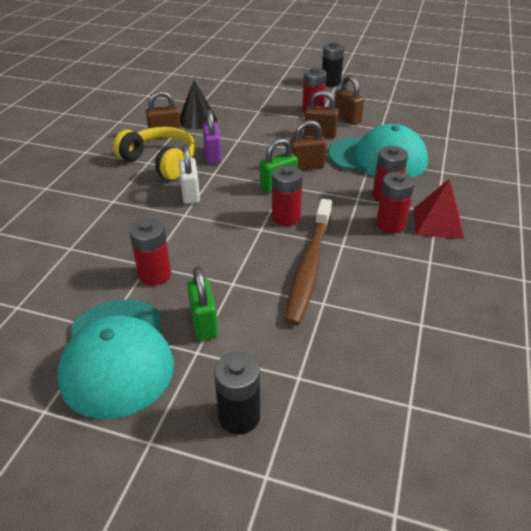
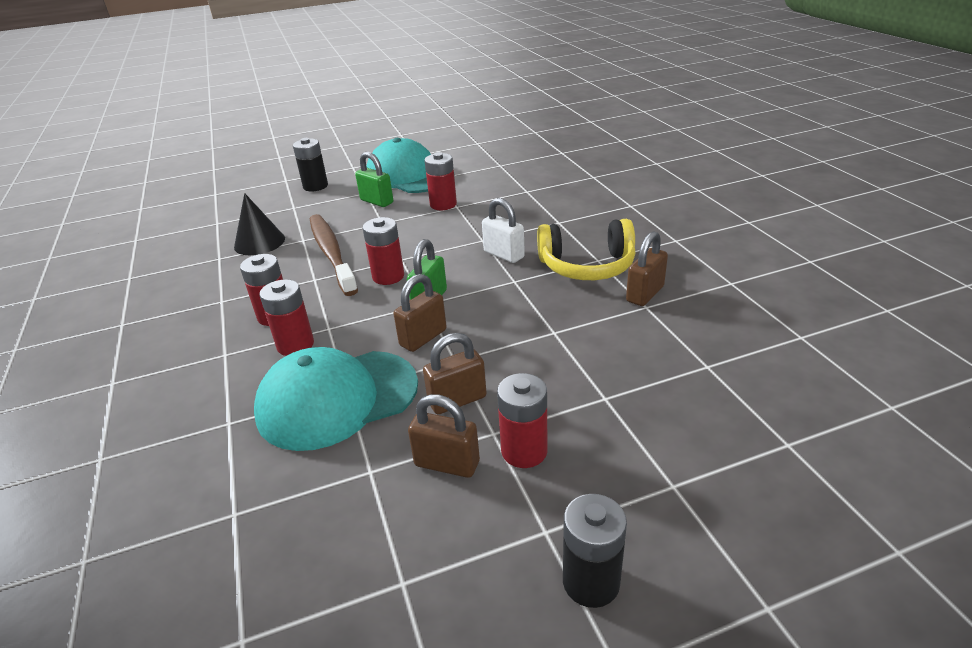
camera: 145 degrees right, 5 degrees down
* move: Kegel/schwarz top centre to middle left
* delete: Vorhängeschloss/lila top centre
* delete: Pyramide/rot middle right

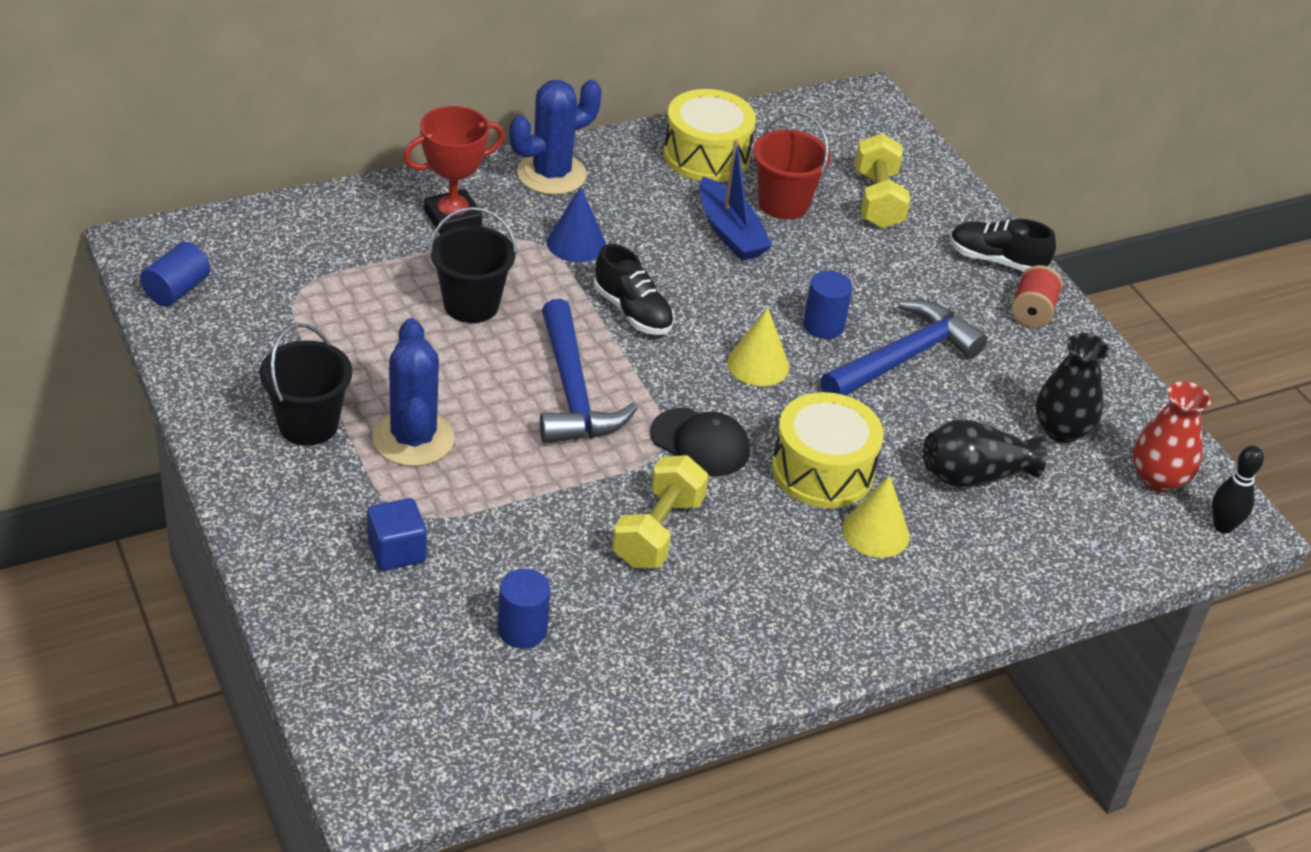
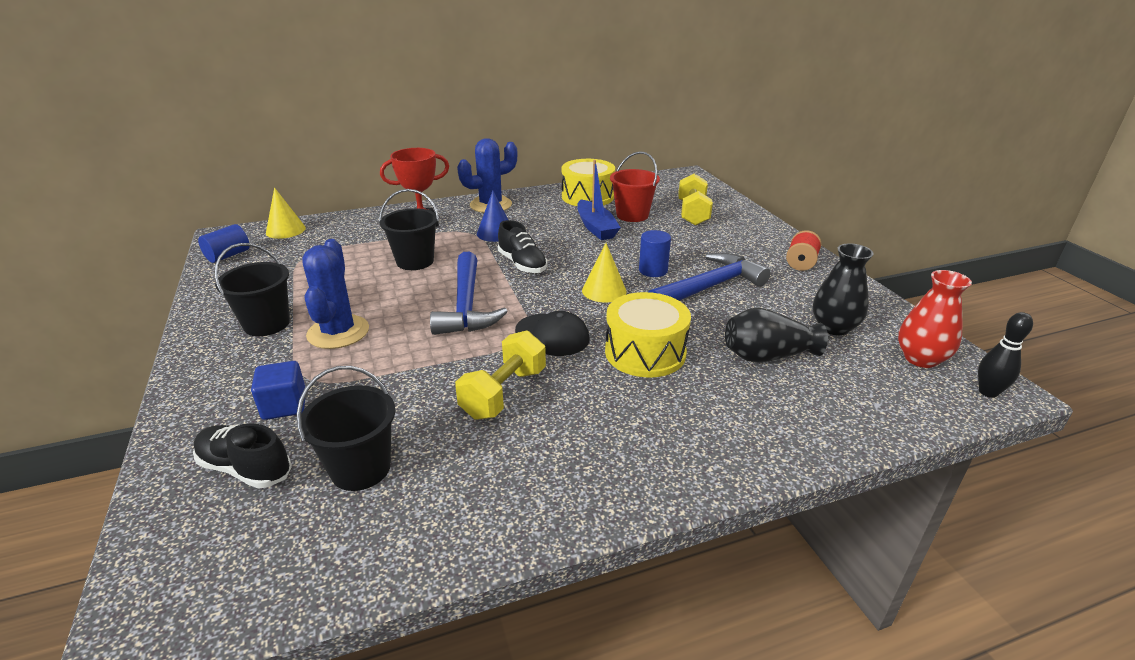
camera: 10 degrees right, 10 degrees down
* move: Schuh/schwarz (2nd from left in the first image) top right to Schuh/schwarz (1st from left) bottom left
* move: Kegel/gelb (2nd from left in the first image) middle right to Kegel/gelb (1st from left) top left
* replace: Vollzylinder/blau (2nd from left) bottom centre to Eimer/schwarz (2nd from left) middle left

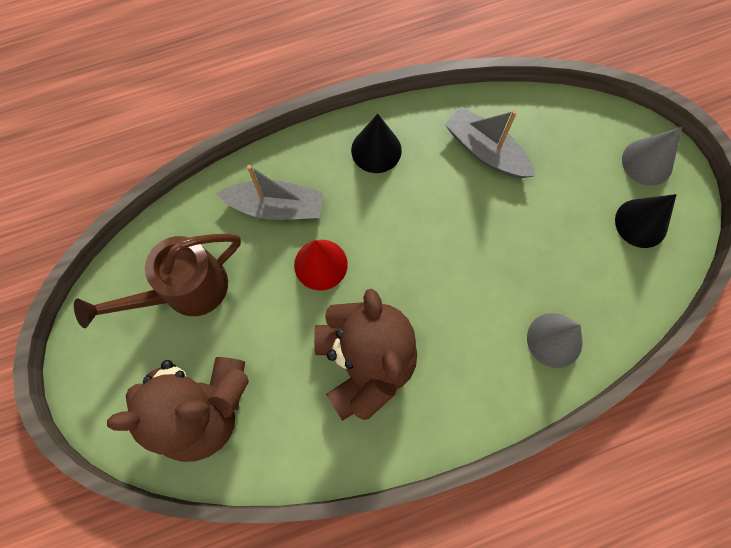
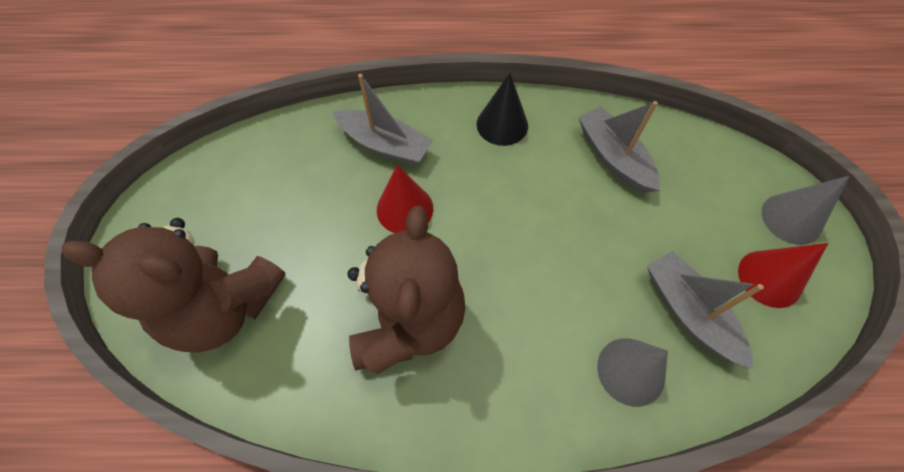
camera: 20 degrees right, 10 degrees down
* recolor: Kegel/schwarz (2nd from left) middle right to Kegel/rot (2nd from left) middle right
* delete: Gießkanne/braun middle left
* insert: Boot/grau (3rd from left) middle right

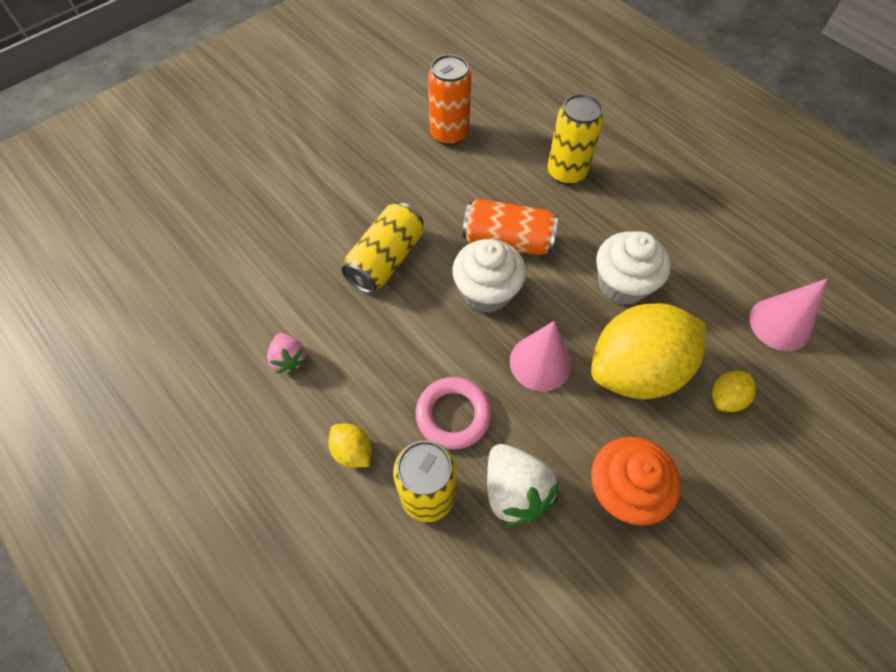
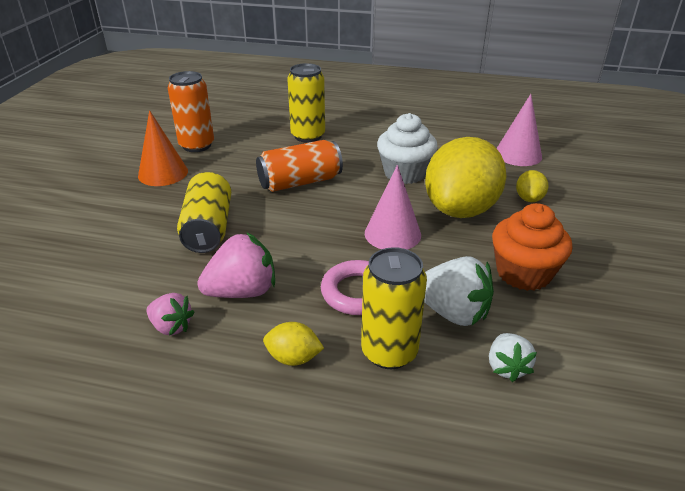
camera: 35 degrees left, 25 degrees down
* delete: Muffin/weiß (1st from left) centre
* insert: Kegel/orange top left
* insert: Erdbeere/rosa (2nd from left) centre
* insert: Erdbeere/weiß (2nd from left) bottom right

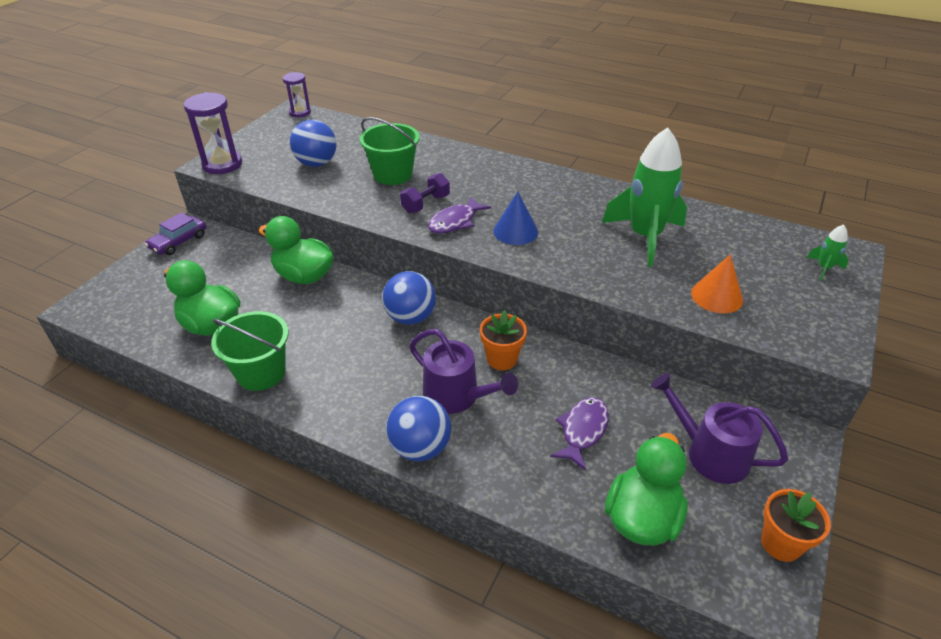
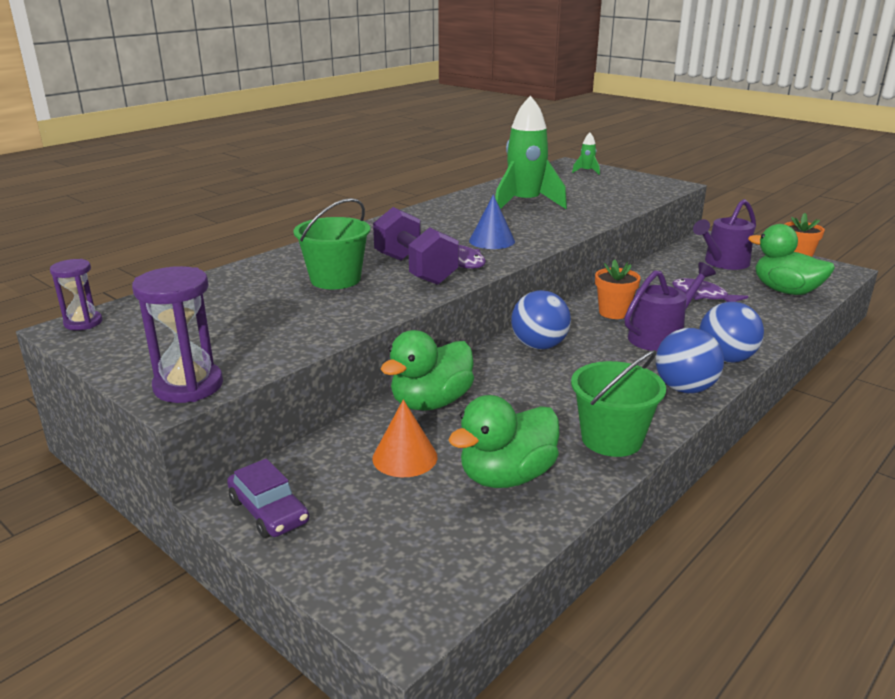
camera: 75 degrees left, 15 degrees down
* move: Ball/blau (1st from left in the first image) top left to Ball/blau (2nd from left) middle right
* resize: Hantel/lila top centre = centre x1.72
* move: Kegel/orange middle right to centre

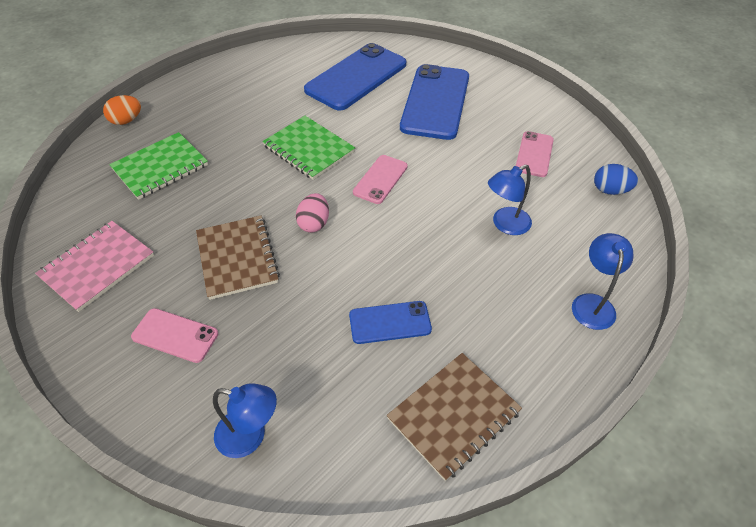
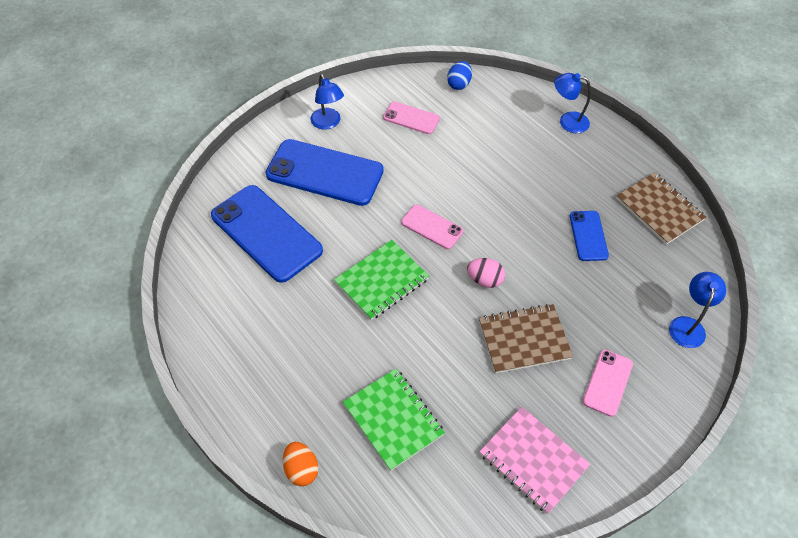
camera: 85 degrees left, 5 degrees up
* move: Lampe/blau (2nd from left in the first image) middle right to Lampe/blau (1st from left) top centre

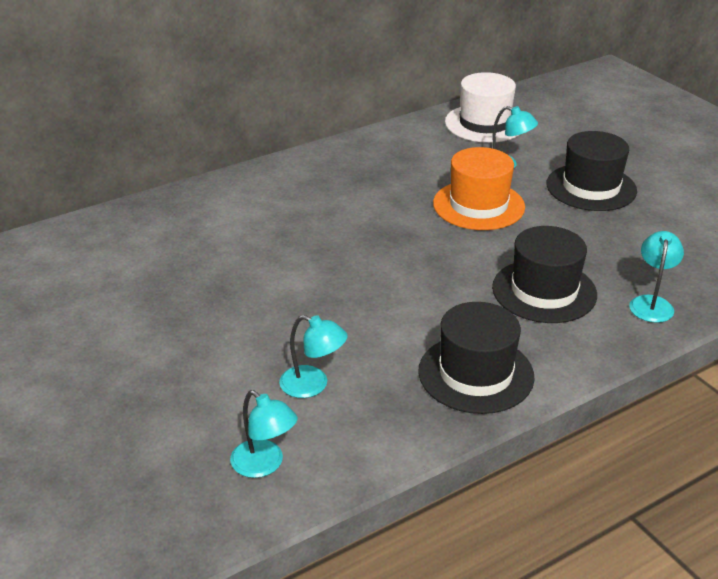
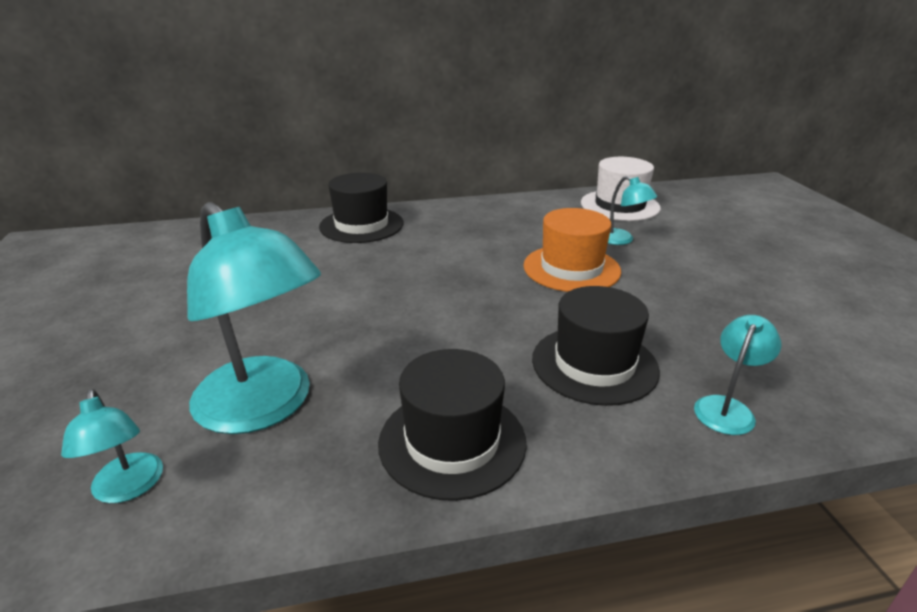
camera: 20 degrees right, 5 degrees down
* move: Hut/schwarz (3rd from left in the first image) top right to Hut/schwarz (1st from left) centre
* resize: Lampe/türkis (2nd from left) centre = middle left x2.09

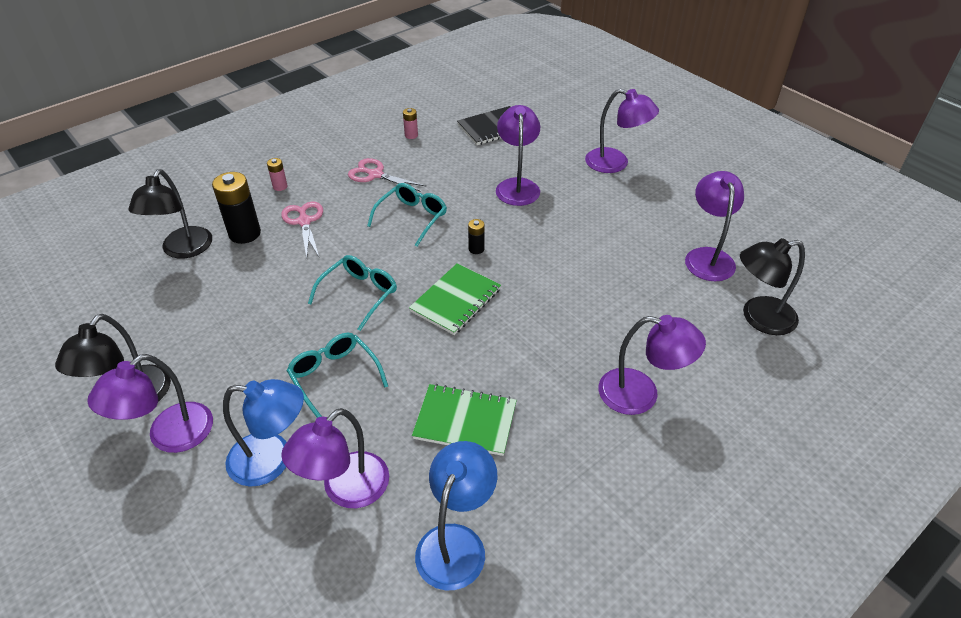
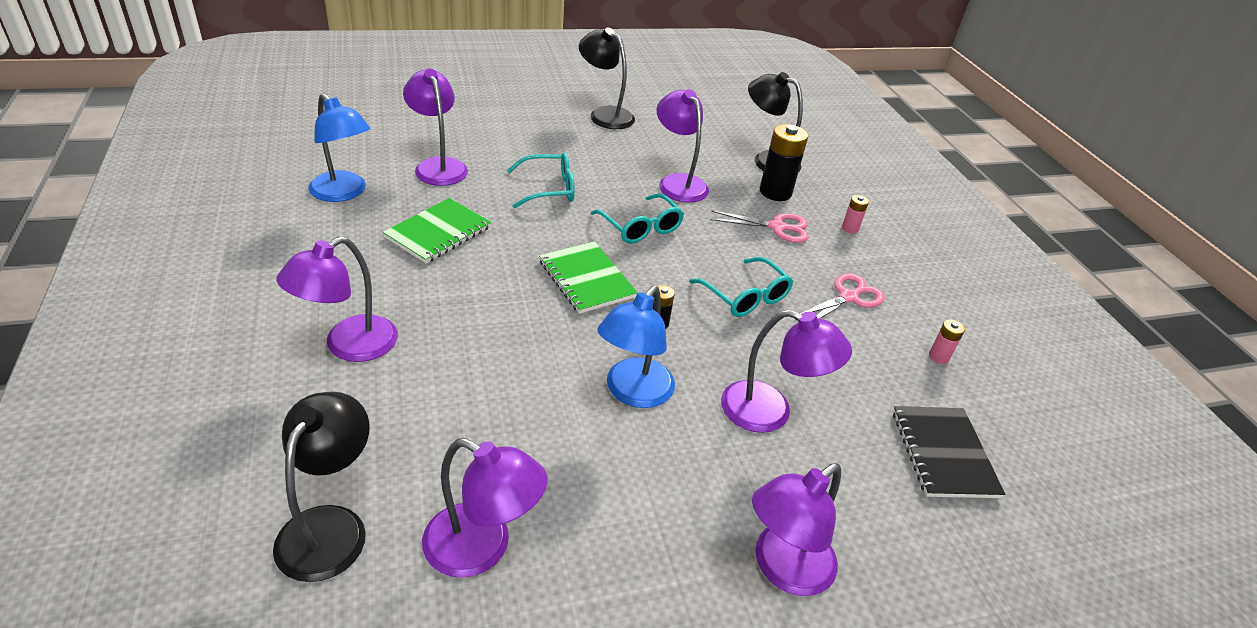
camera: 110 degrees right, 5 degrees down
* move: Lampe/lila (1st from left in the first image) middle left to Lampe/lila (4th from left) top centre
* move: Lampe/blau (1st from left in the first image) bottom left to Lampe/blau (2nd from left) centre

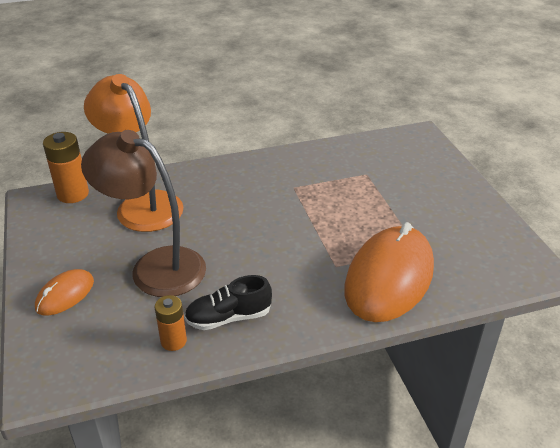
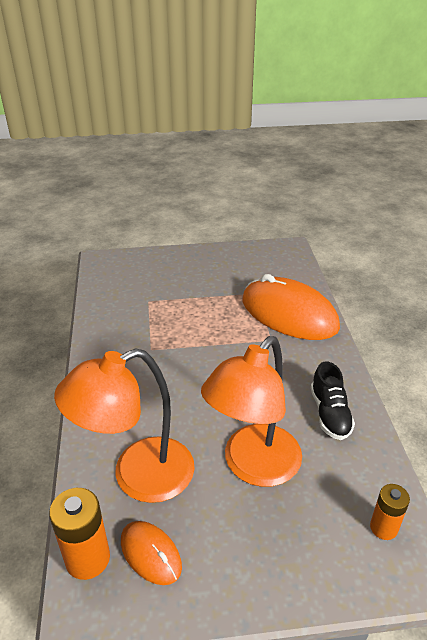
camera: 80 degrees left, 0 degrees up
* recolor: Lampe/braun middle left to Lampe/orange (2nd from left) centre
* move: Computermaus/orange (1st from left) middle left to bottom centre
* move: Batterie/orange (2nd from left) bottom left to bottom right

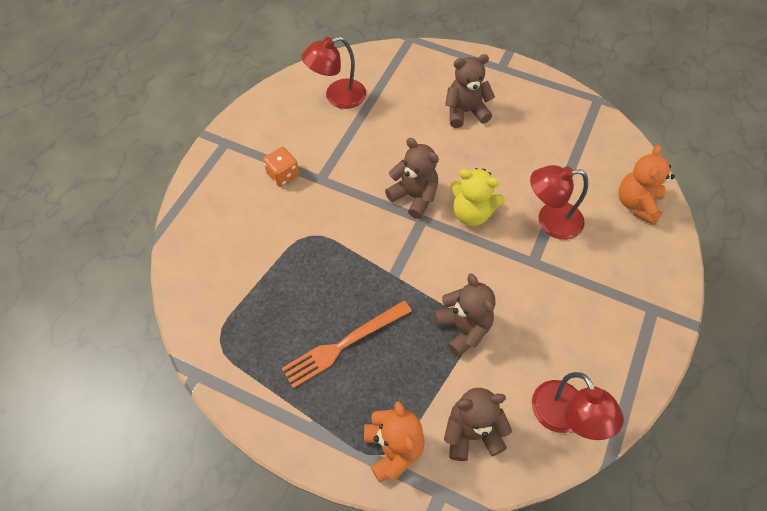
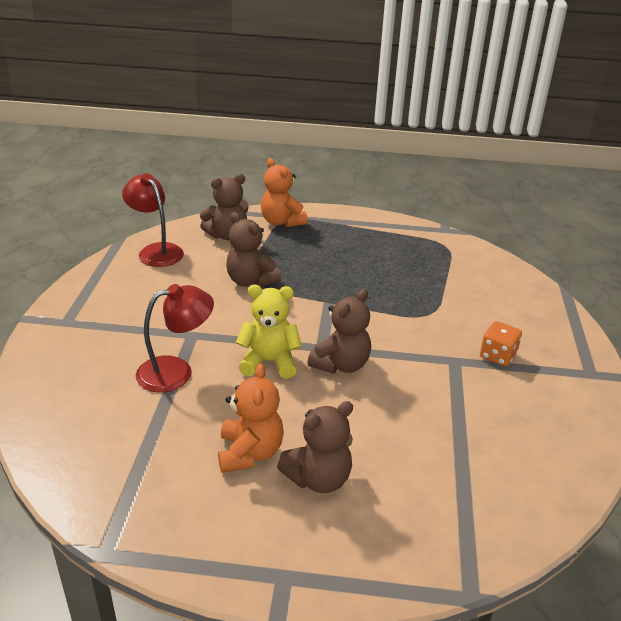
camera: 160 degrees right, 25 degrees down
* delete: Lampe/rot (1st from left) top centre
* rotate: Teddybär/braun (1st from left in the first image) centre = centre 75 degrees counterclockwise
* move: Teddybär/orange (2nd from left in the first image) middle right to Teddybär/orange (1st from left) bottom centre
* delete: Gabel/orange bottom centre

